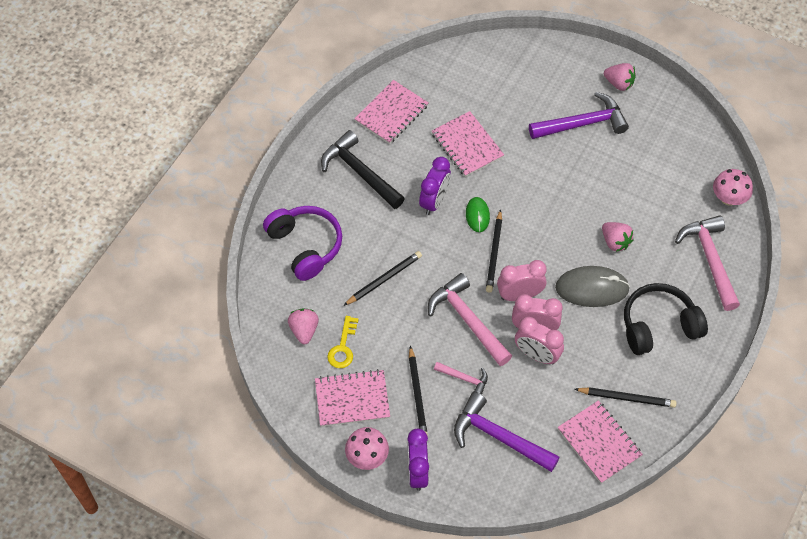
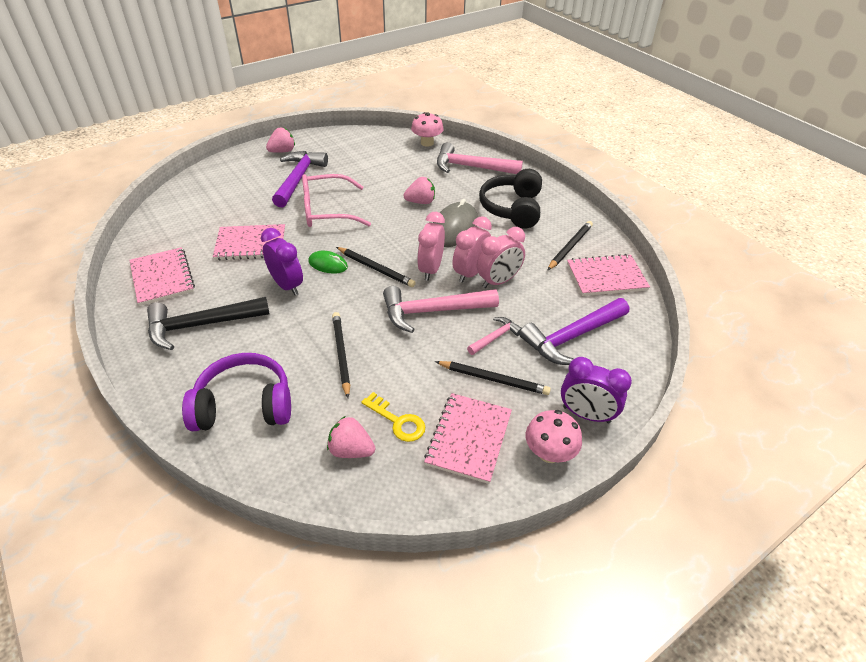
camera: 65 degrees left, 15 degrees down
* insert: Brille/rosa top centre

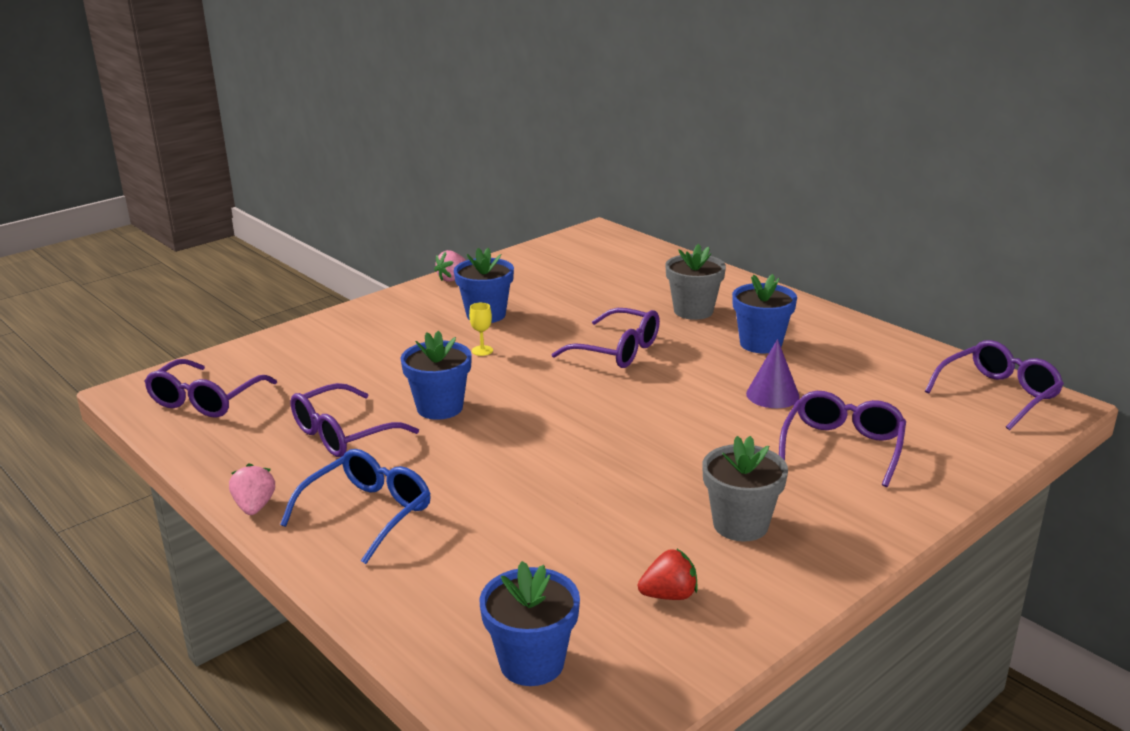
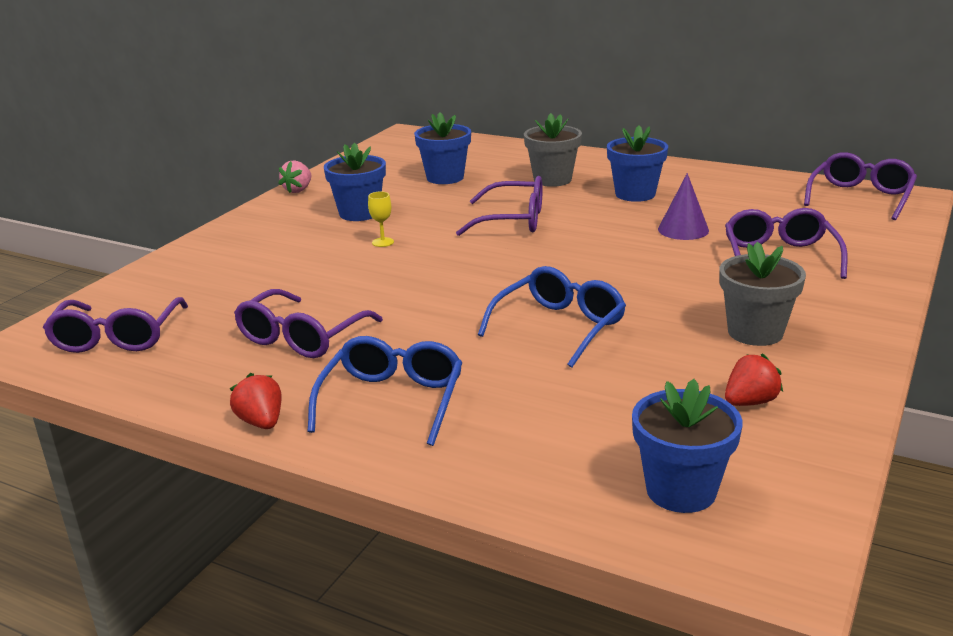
camera: 20 degrees left, 0 degrees up
* move: Blumentopf/blau (1st from left in the first image) centre to Blumentopf/blau (2nd from left) top centre
* recolor: Erdbeere/rosa (1st from left) bottom left to Erdbeere/rot (1st from left) middle left
* insert: Brille/blau (2nd from left) centre

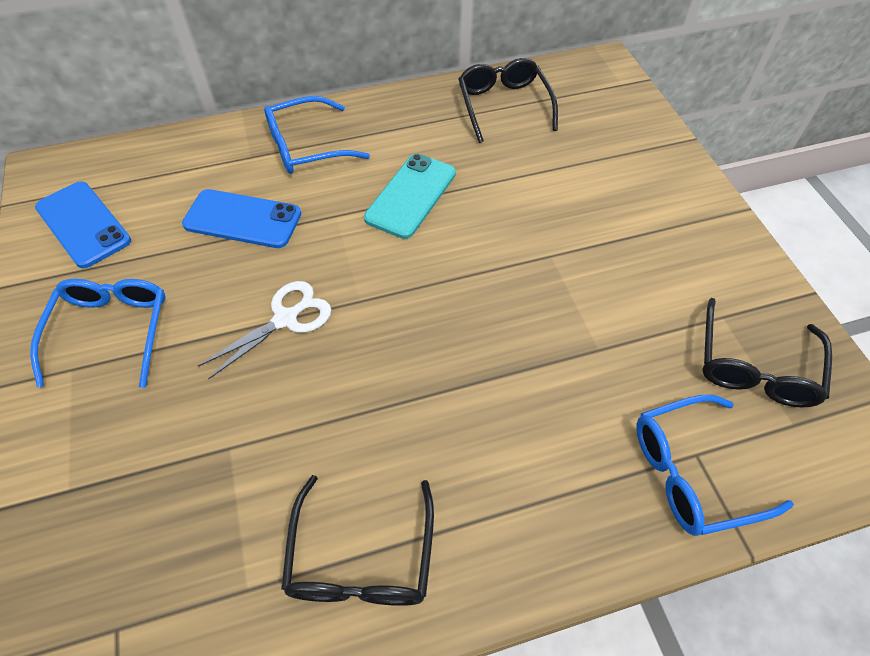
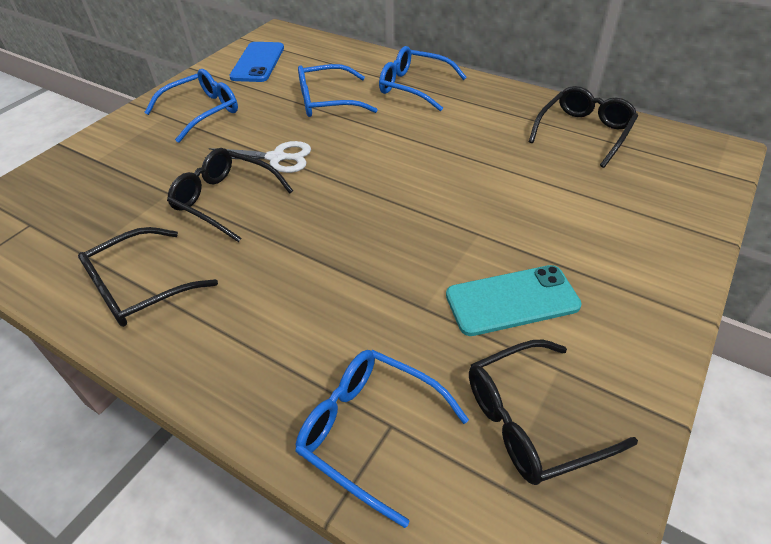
camera: 50 degrees right, 10 degrees down
* move: Handy/türkis top centre to middle right
* replace: Handy/blau (2nd from left) top left to Brille/blau (2nd from left) top centre
* insert: Brille/schwarz (2nd from left) middle left

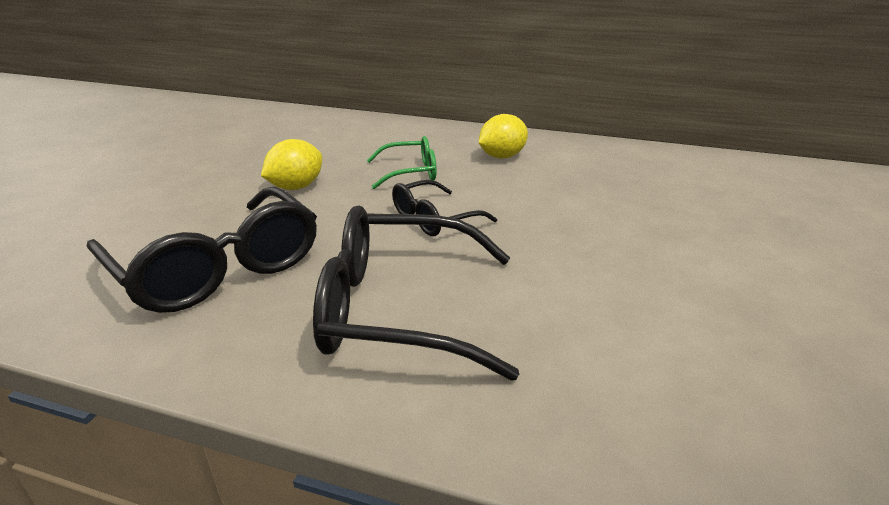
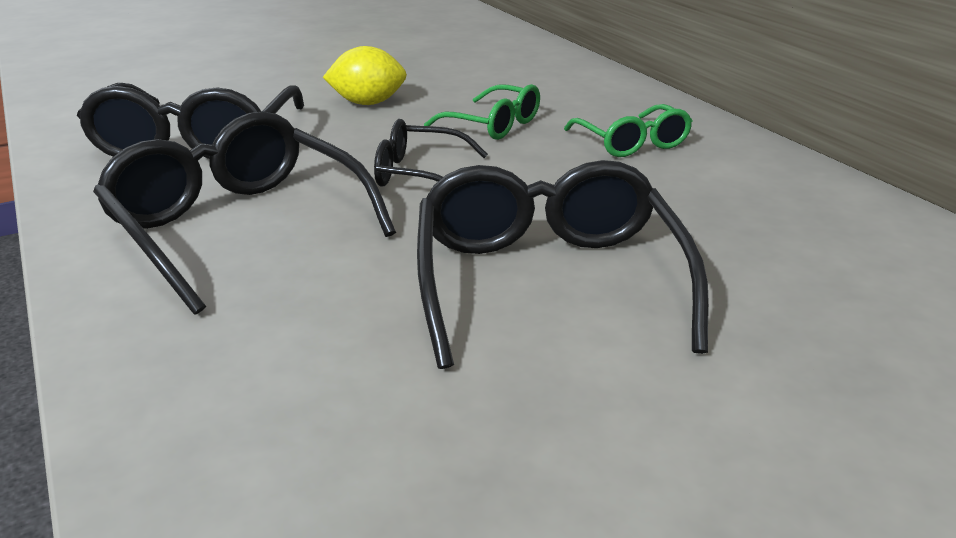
camera: 45 degrees right, 0 degrees up
* replace: Zitrone/gelb (2nd from left) top centre to Brille/grün (2nd from left) top centre
* insert: Brille/schwarz (4th from left) centre

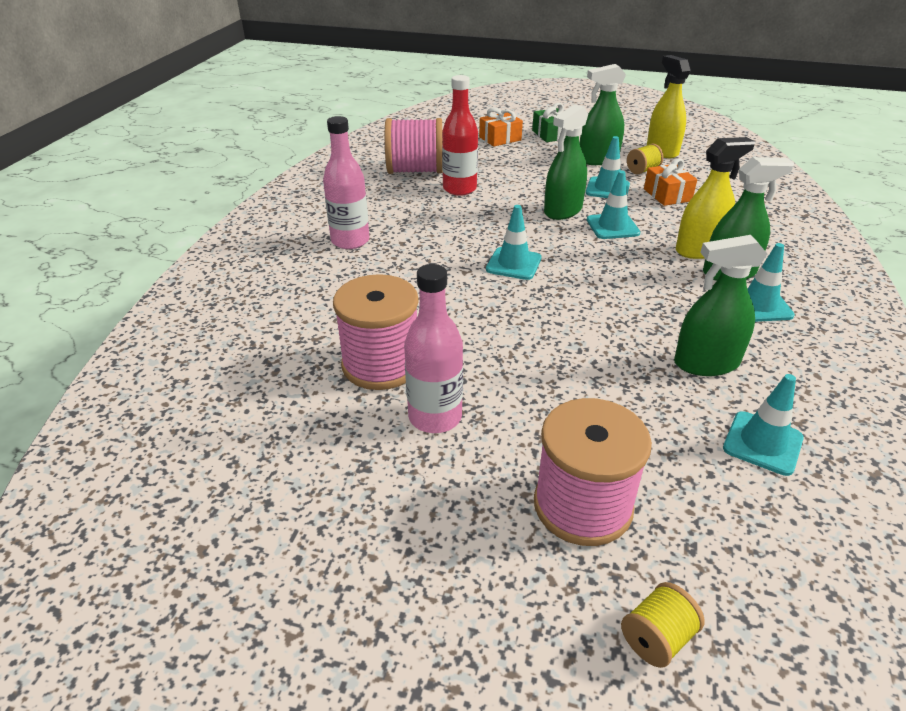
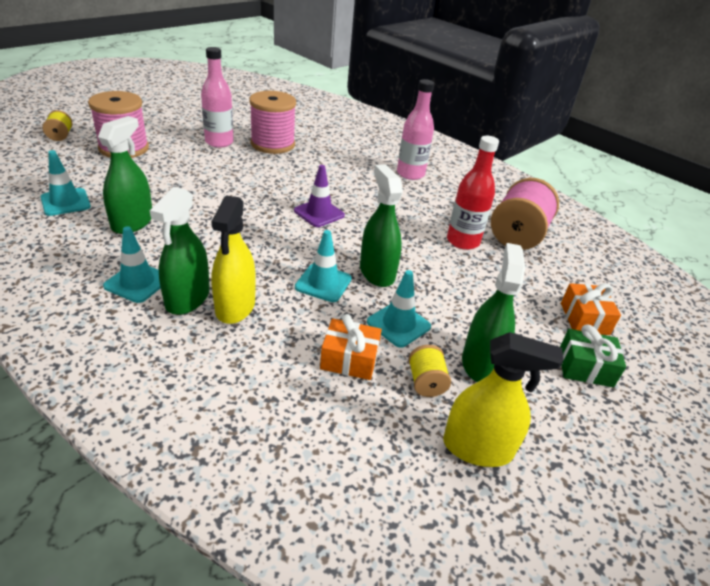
camera: 115 degrees right, 0 degrees up
* recolor: Leitkegel/türkis (1st from left) centre to Leitkegel/lila centre

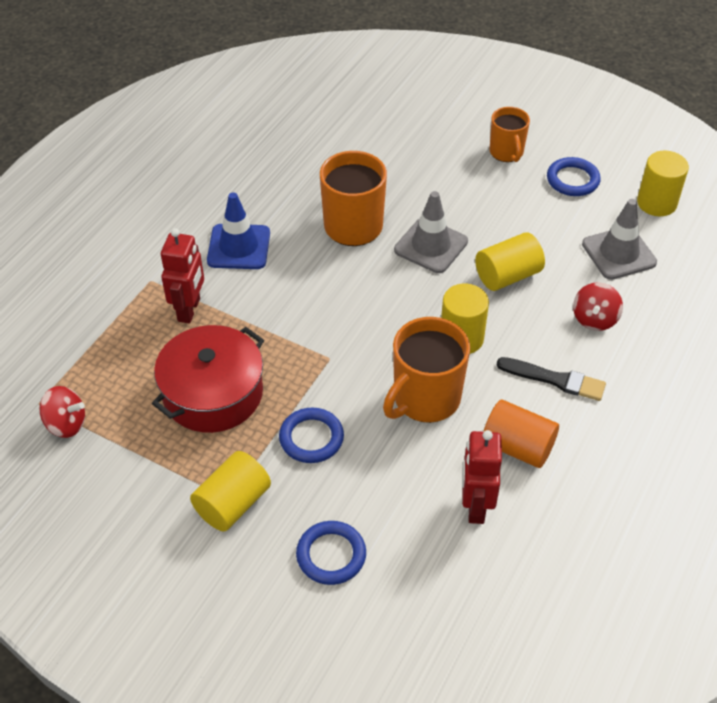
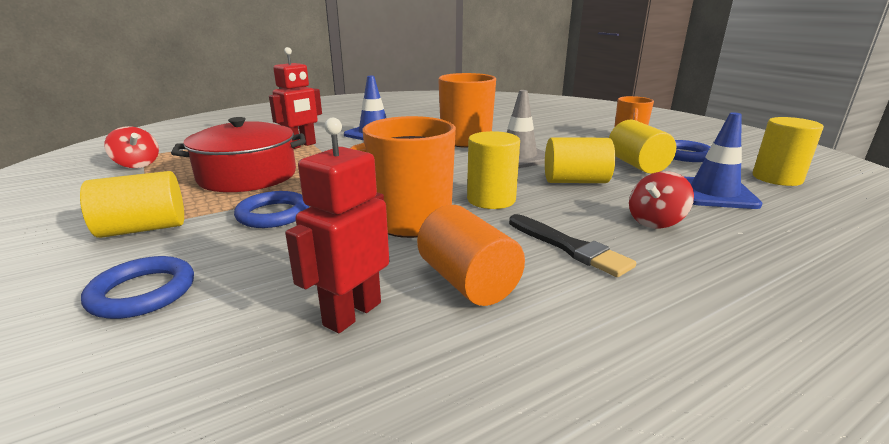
camera: 30 degrees right, 25 degrees down
* recolor: Leitkegel/grau (2nd from left) middle right to Leitkegel/blau (2nd from left) middle right
* insert: Vollzylinder/gelb (4th from left) top right

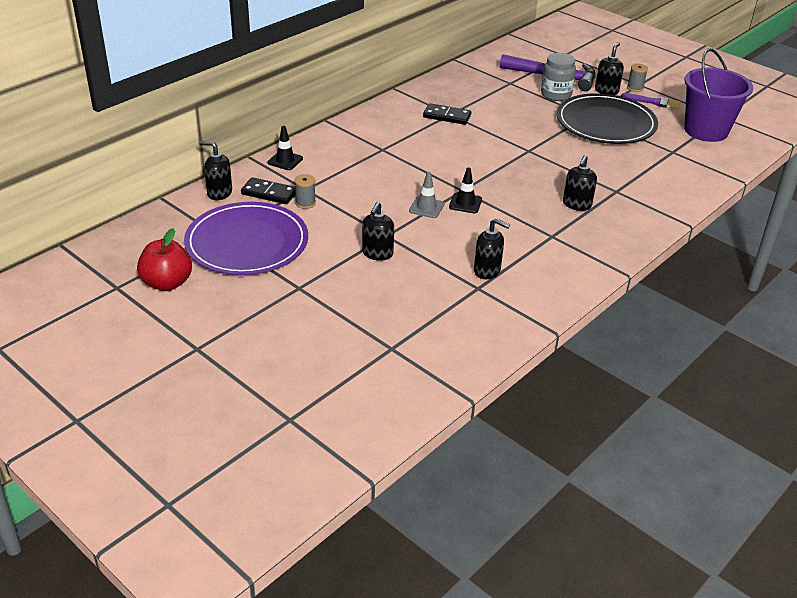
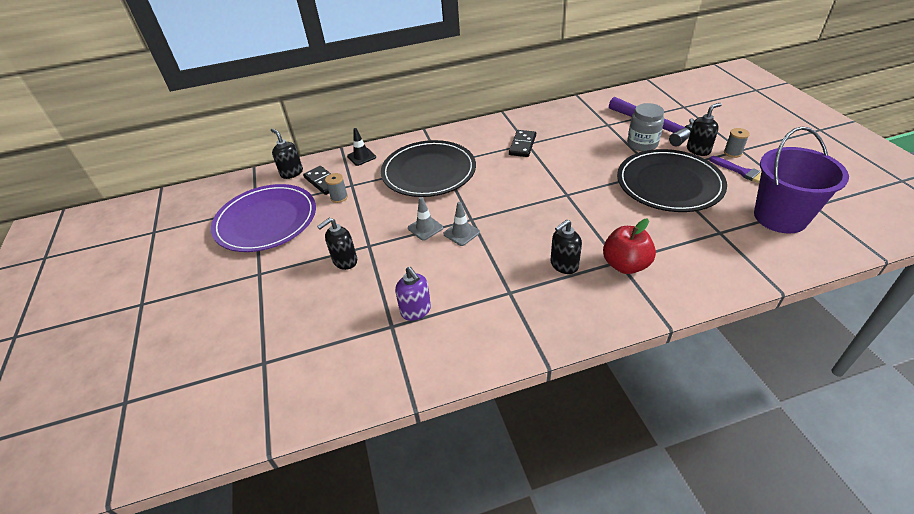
camera: 35 degrees right, 5 degrees up
* rotate: Dominostein/schwarz (2nd from left) top centre = top centre 60 degrees clockwise
* recolor: Leitkegel/schwarz (2nd from left) top centre to Leitkegel/grau (2nd from left) centre
* recolor: Seifenspender/schwarz (3rd from left) centre to Seifenspender/lila centre
* move: Apfel/rot middle left to middle right
* insert: Teller/schwarz (1st from left) top centre

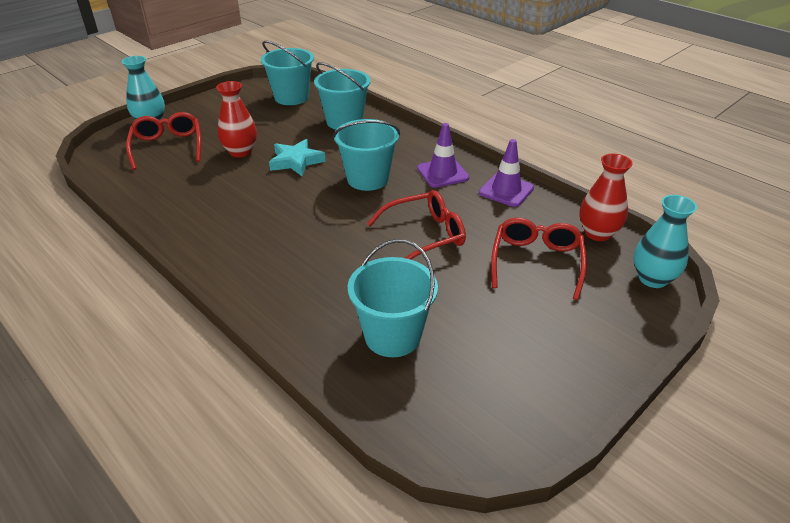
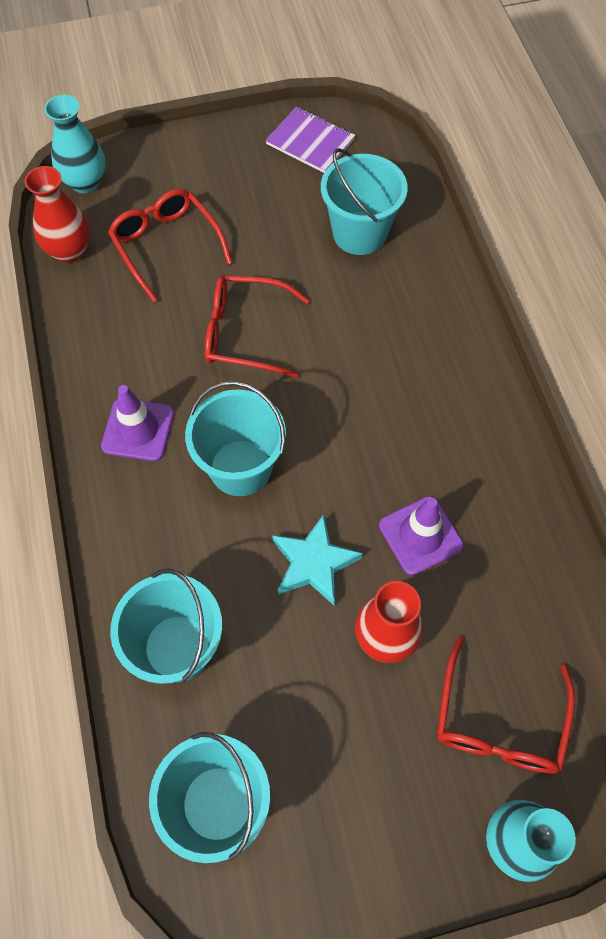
camera: 150 degrees left, 25 degrees up
* move: Leitkegel/lila (2nd from left) top centre to middle right
* rotate: Brille/rot (3rd from left in the first image) middle right = top left 105 degrees clockwise
* insert: Notizbuch/lila top centre

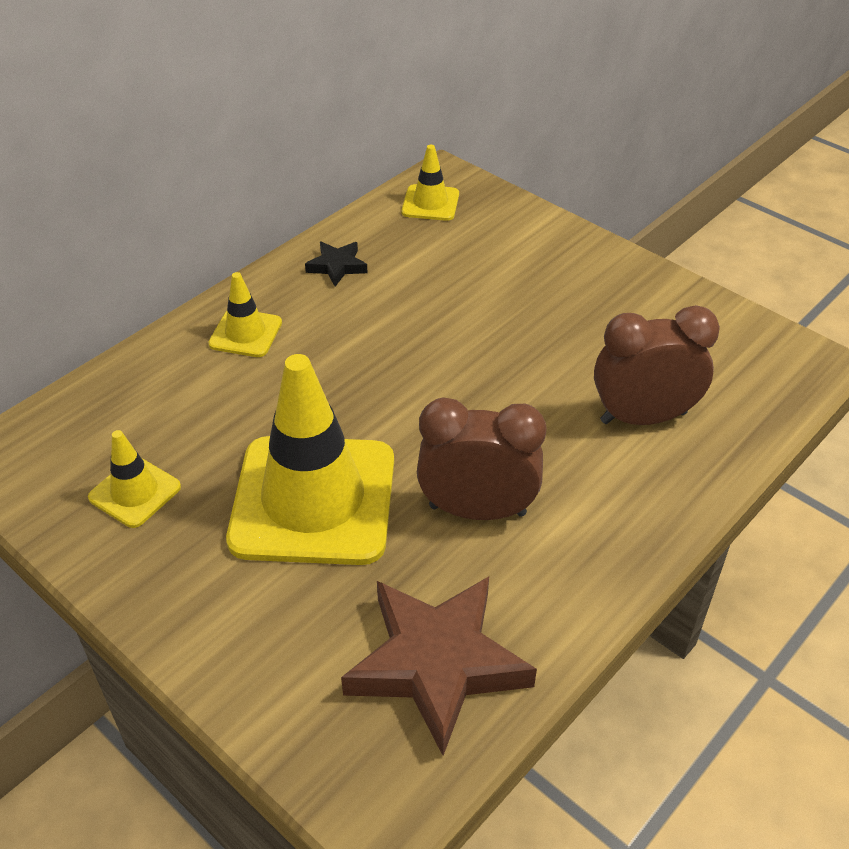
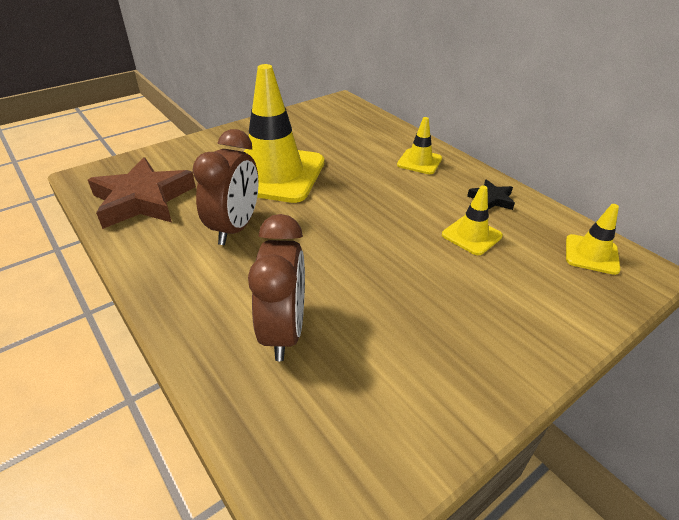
camera: 100 degrees right, 5 degrees down
* move: Leitkegel/gelb (1st from left in the first image) middle left to Leitkegel/gelb (3rd from left) middle right

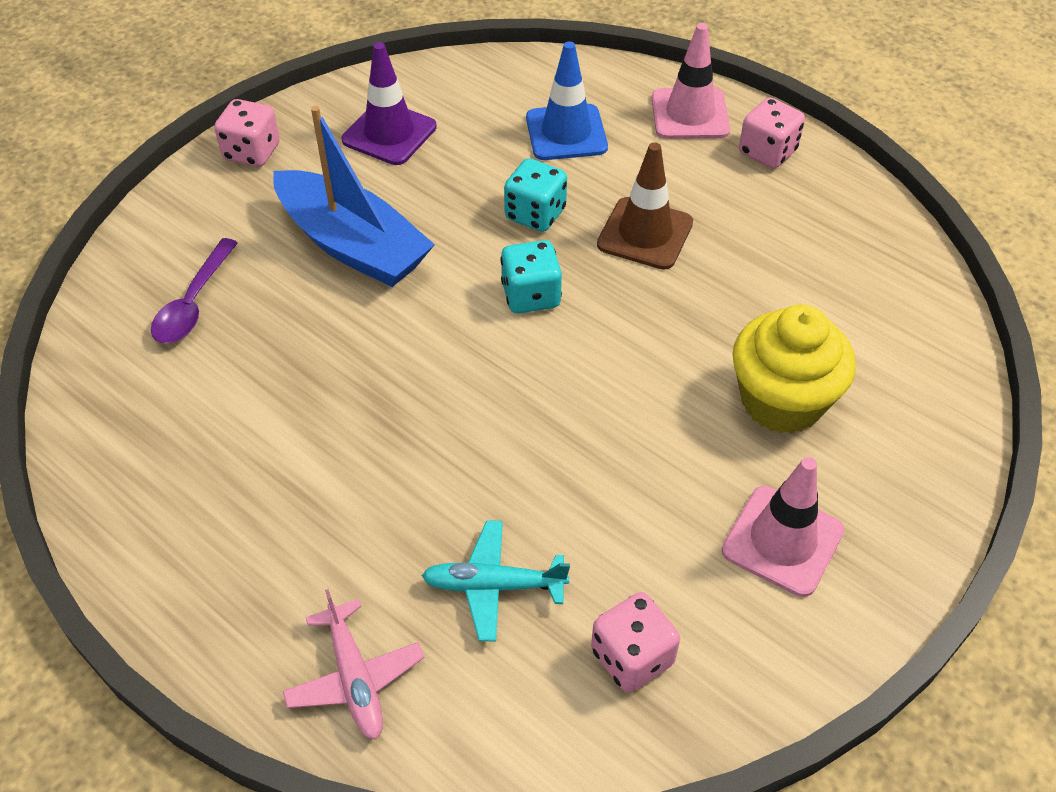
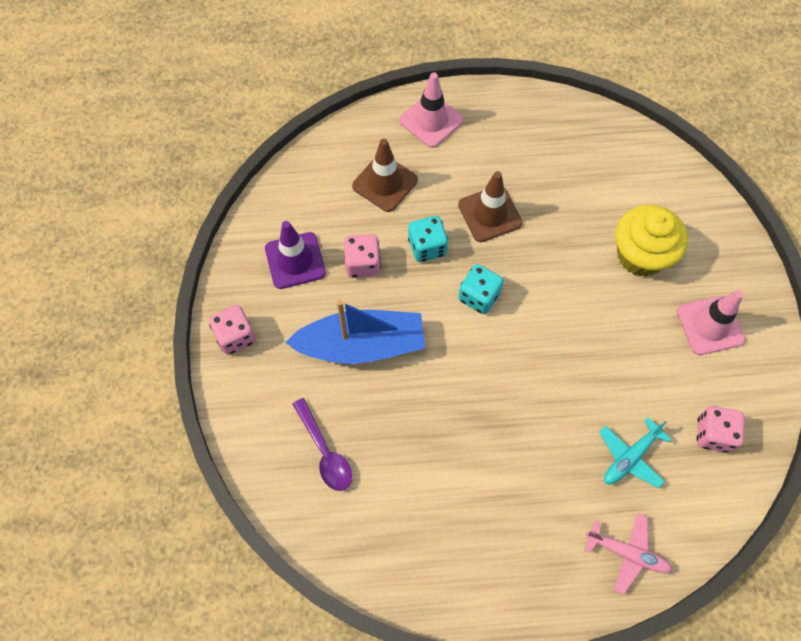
camera: 45 degrees left, 15 degrees up
* recolor: Leitkegel/blau top centre to Leitkegel/braun (1st from left) top centre
* move: Spielwürfel/rosa (3rd from left in the first image) top right to Spielwürfel/rosa (2nd from left) centre

